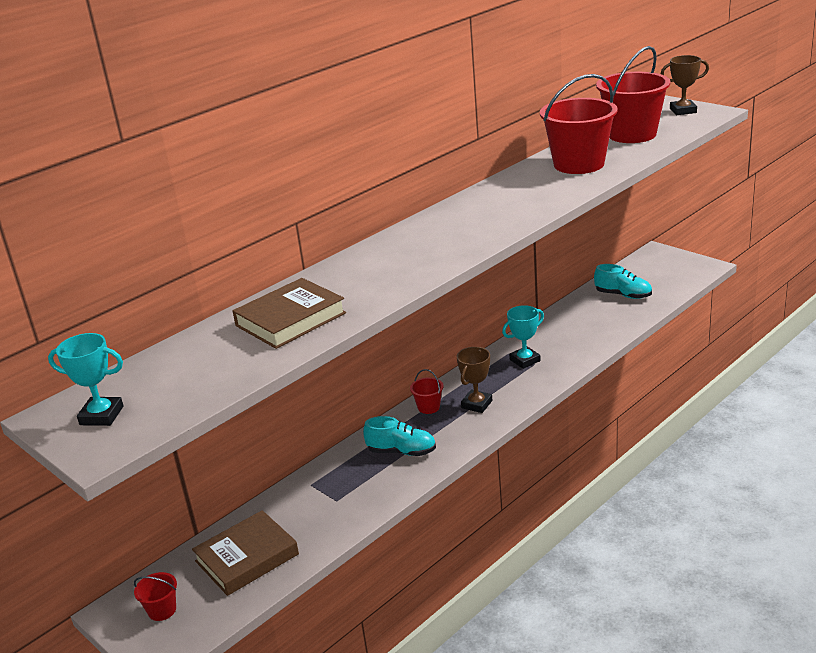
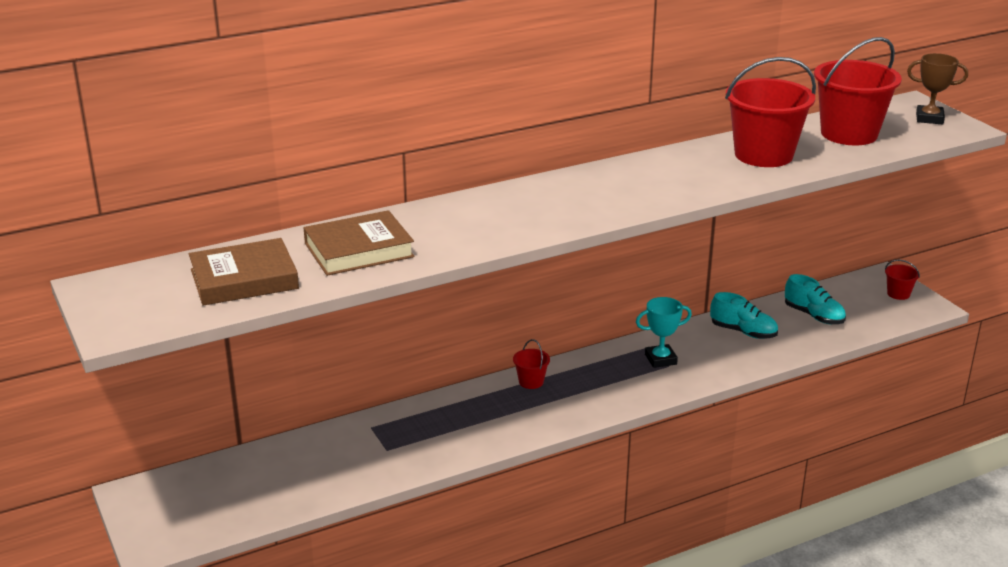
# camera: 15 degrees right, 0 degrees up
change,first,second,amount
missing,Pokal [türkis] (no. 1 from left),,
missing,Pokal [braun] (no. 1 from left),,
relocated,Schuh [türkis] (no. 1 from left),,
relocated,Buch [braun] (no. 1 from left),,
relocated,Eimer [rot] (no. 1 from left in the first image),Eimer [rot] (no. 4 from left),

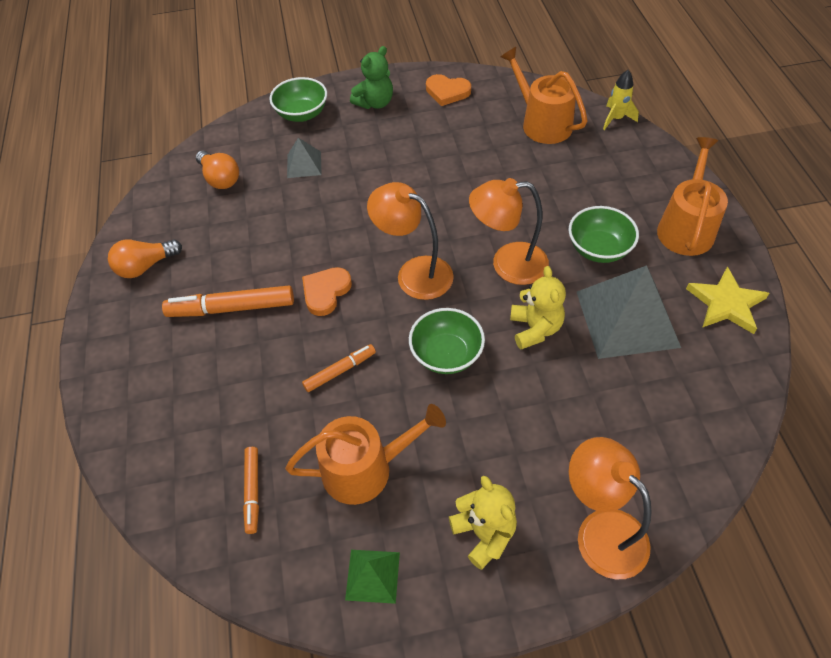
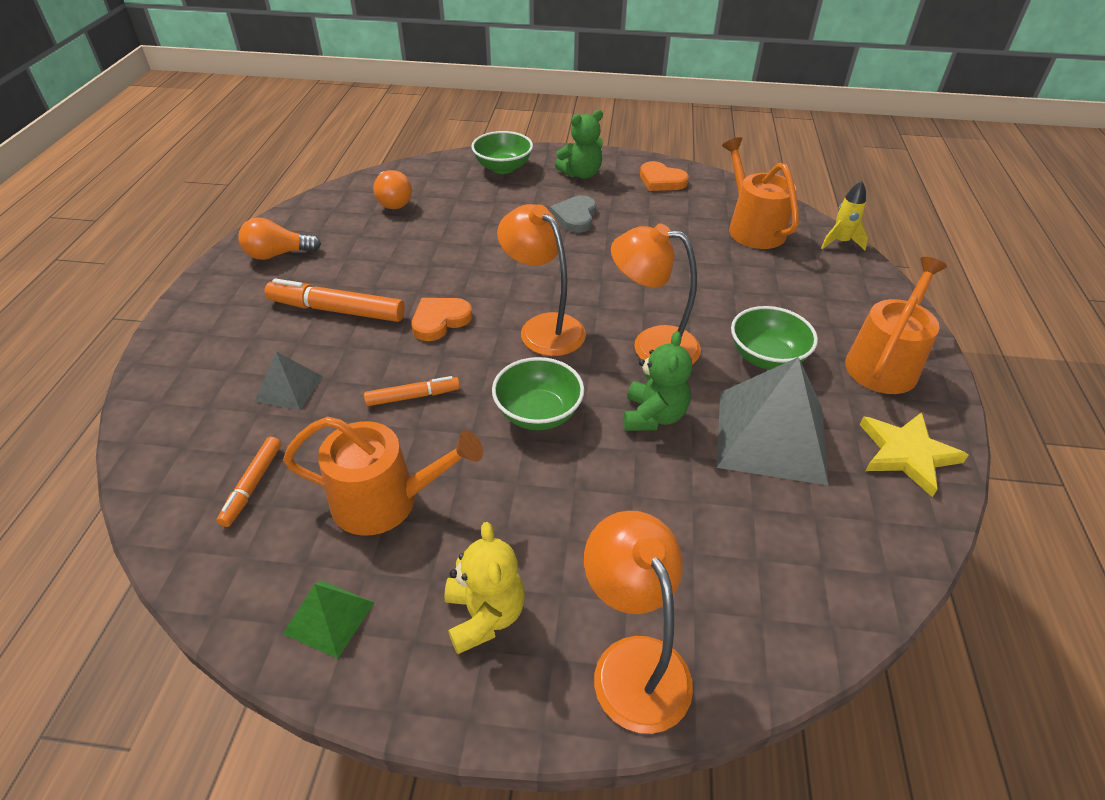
# camera: 15 degrees right, 10 degrees down
change,first,second,amount
relocated,Pyramide [grau] (no. 1 from left),,
colour,Teddybär [gelb] (no. 2 from left),Teddybär [grün] (no. 2 from left),
appeared,,Herz [grau],

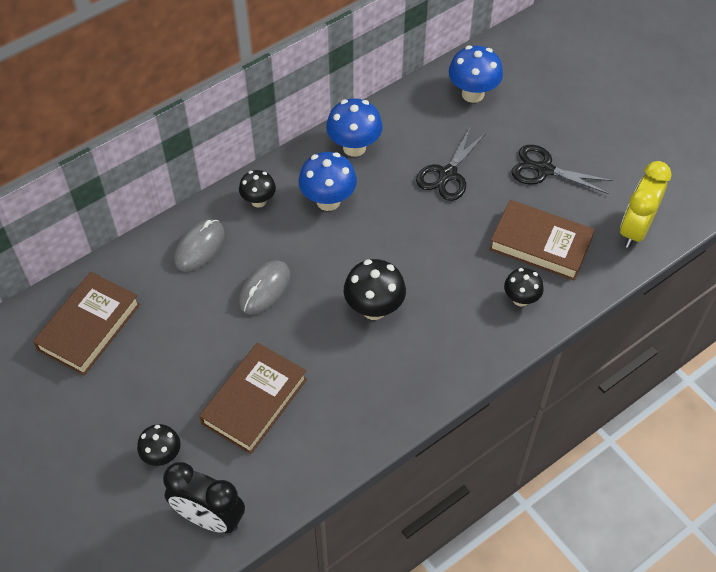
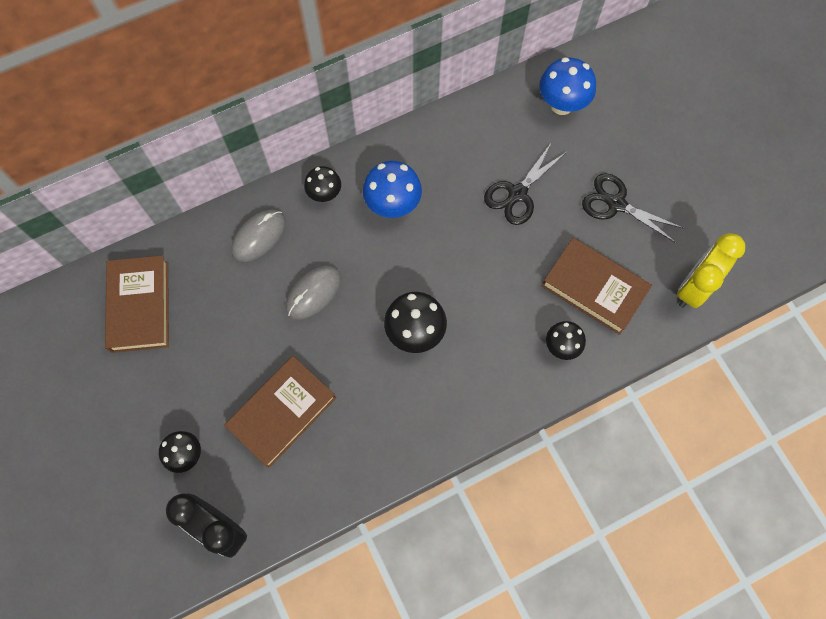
# camera: 10 degrees right, 15 degrees up
change,first,second,amount
missing,Pilz [blau] (no. 2 from left),,
spun,Buch [braun] (no. 1 from left),,45 degrees counterclockwise

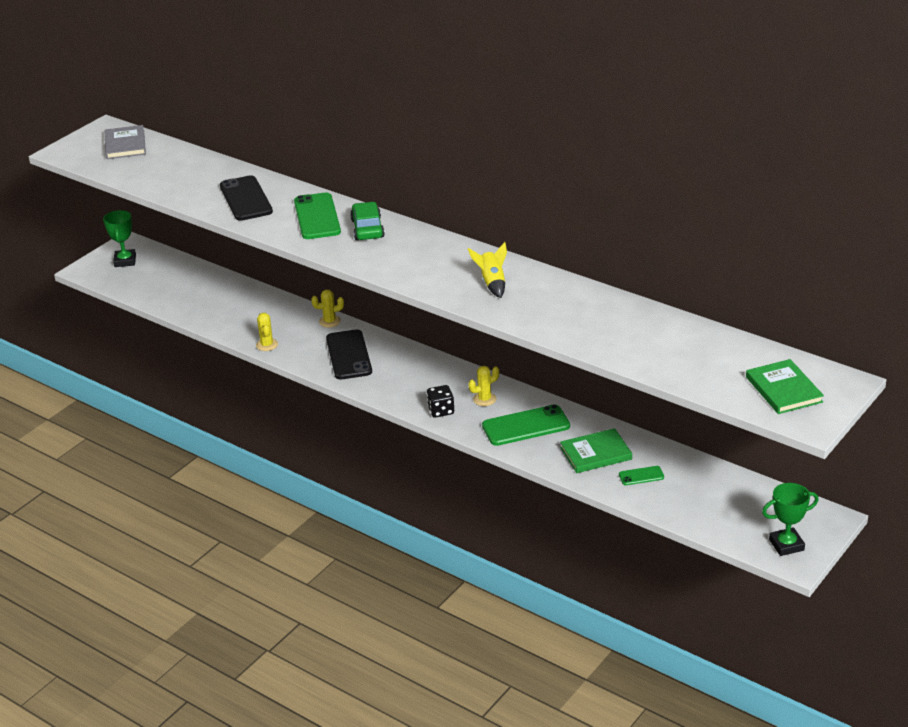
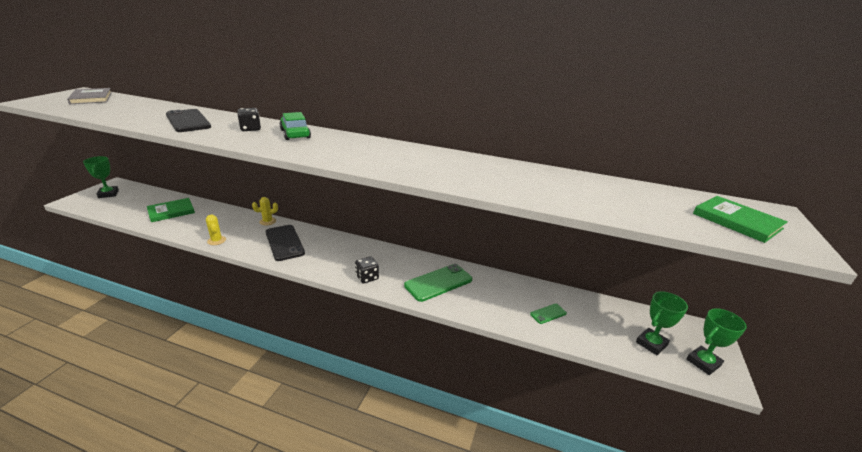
# camera: 20 degrees left, 5 degrees down
change,first,second,amount
exchanged,Handy [grün] (no. 1 from left),Spielwürfel [schwarz] (no. 1 from left),
missing,Rakete [gelb],,
missing,Kaktus [gelb] (no. 3 from left),,
relocated,Buch [grün] (no. 1 from left),,
appeared,,Pokal [grün] (no. 2 from left),

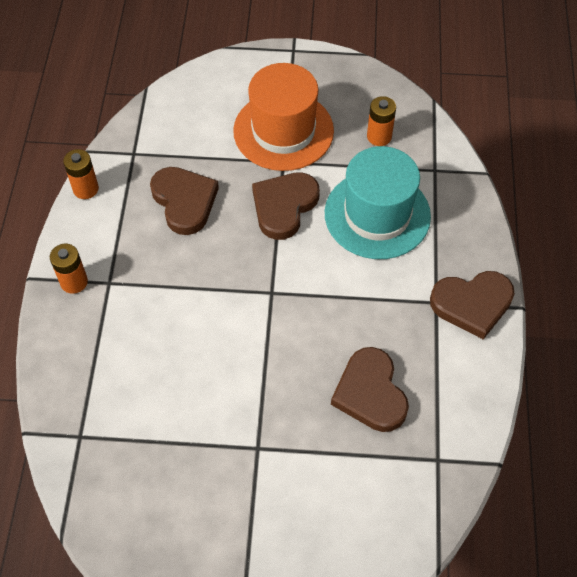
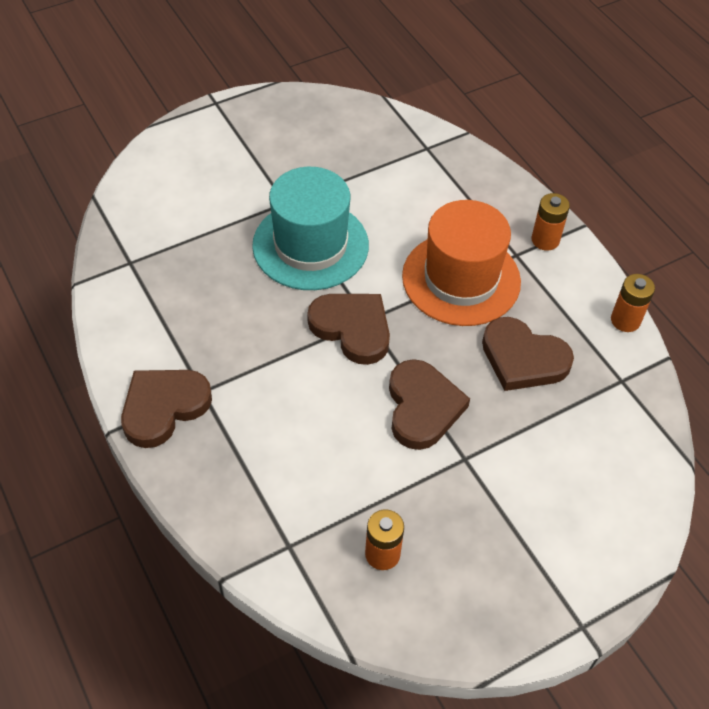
# camera: 145 degrees right, 5 degrees down
change,first,second,amount
relocated,Hut [orange],,
relocated,Hut [türkis],,
relocated,Herz [braun] (no. 3 from left in the first image),Herz [braun] (no. 2 from left),

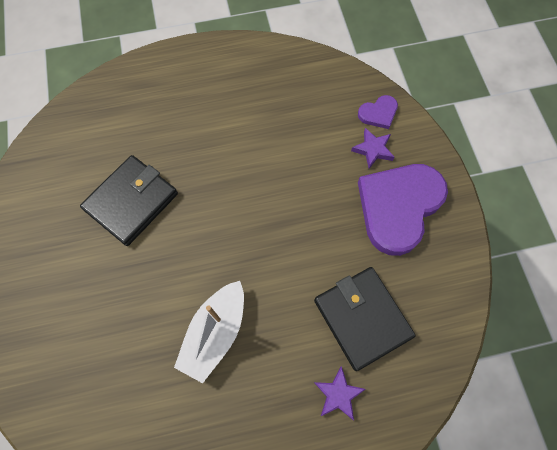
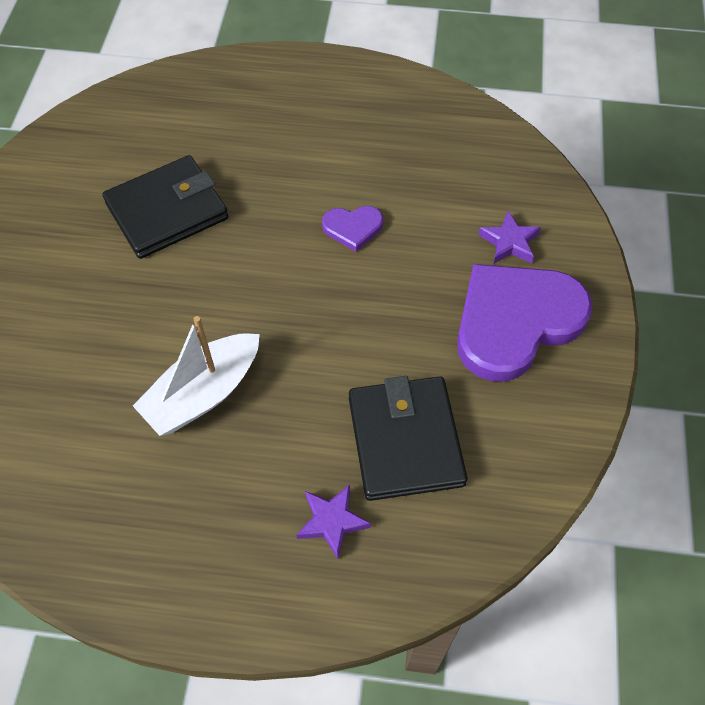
# camera: 20 degrees right, 10 degrees down
change,first,second,amount
relocated,Herz [lila] (no. 1 from left),,

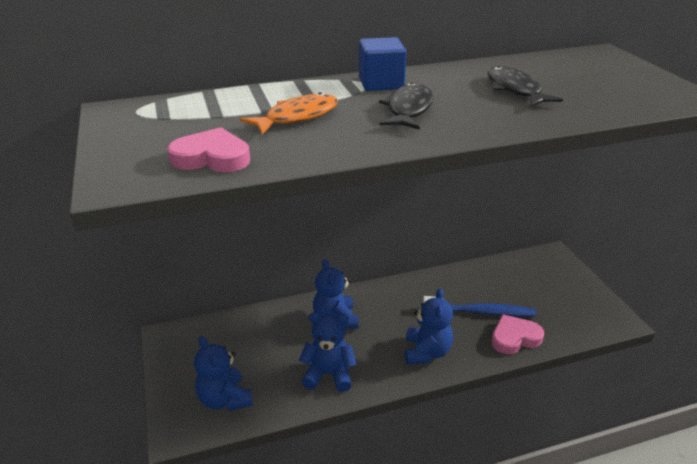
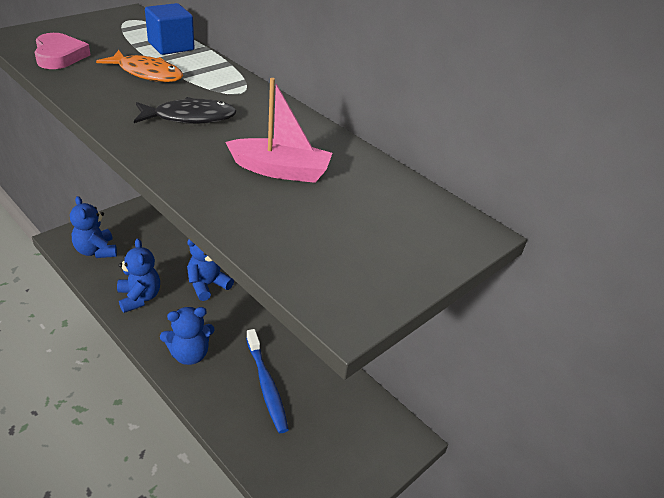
# camera: 60 degrees right, 5 degrees up
change,first,second,amount
relocated,Kubus [blau],,
exchanged,Fisch [schwarz] (no. 2 from left),Boot [rosa],
missing,Herz [rosa] (no. 2 from left),,
spun,Teddybär [blau] (no. 1 from left),,60 degrees counterclockwise

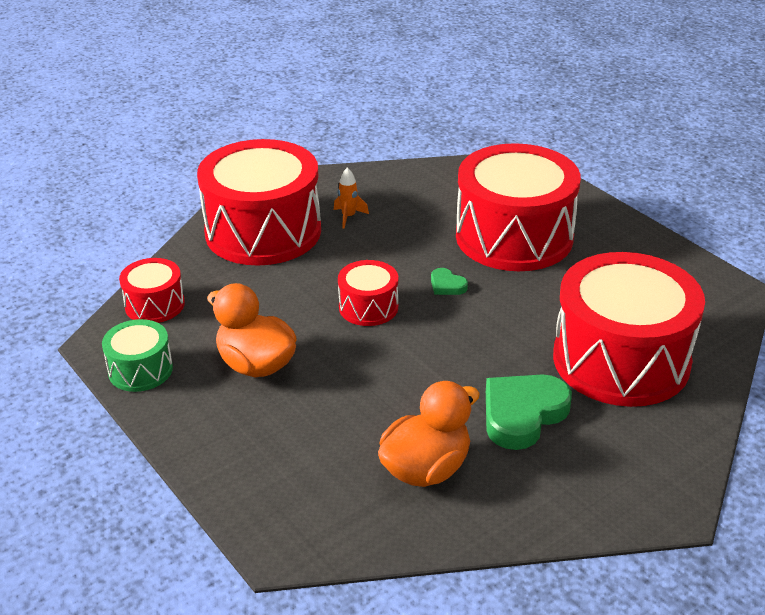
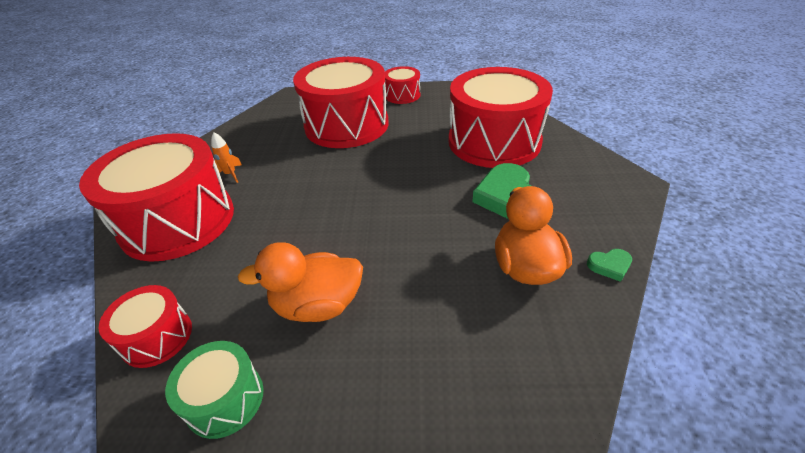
# camera: 50 degrees left, 5 degrees up
change,first,second,amount
relocated,Trommel [rot] (no. 3 from left in the first image),Trommel [rot] (no. 4 from left),
relocated,Herz [grün] (no. 1 from left in the first image),Herz [grün] (no. 2 from left),

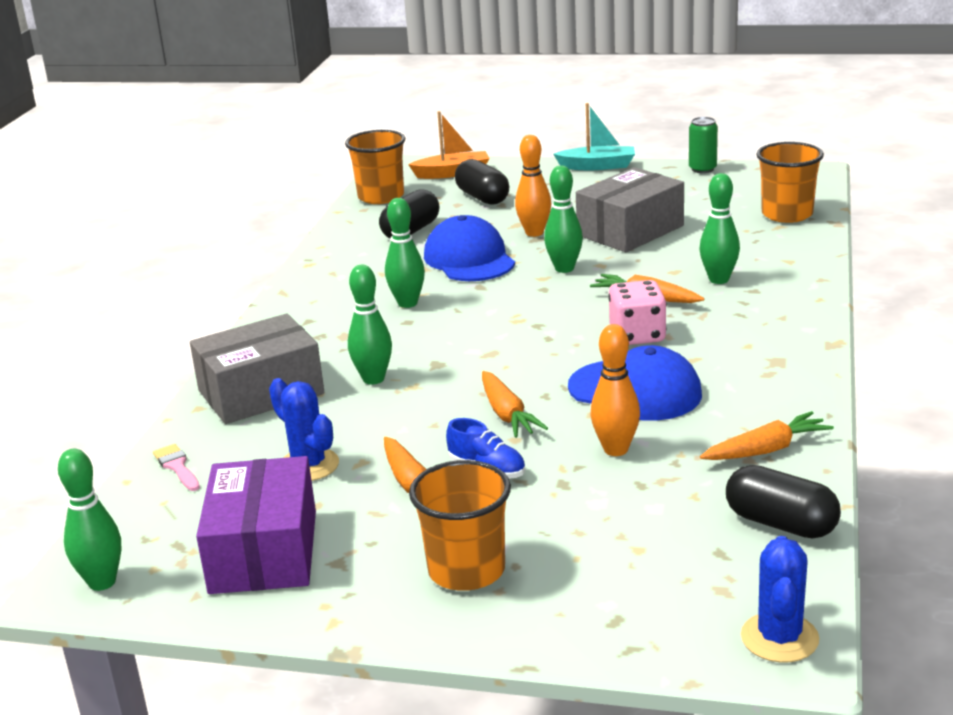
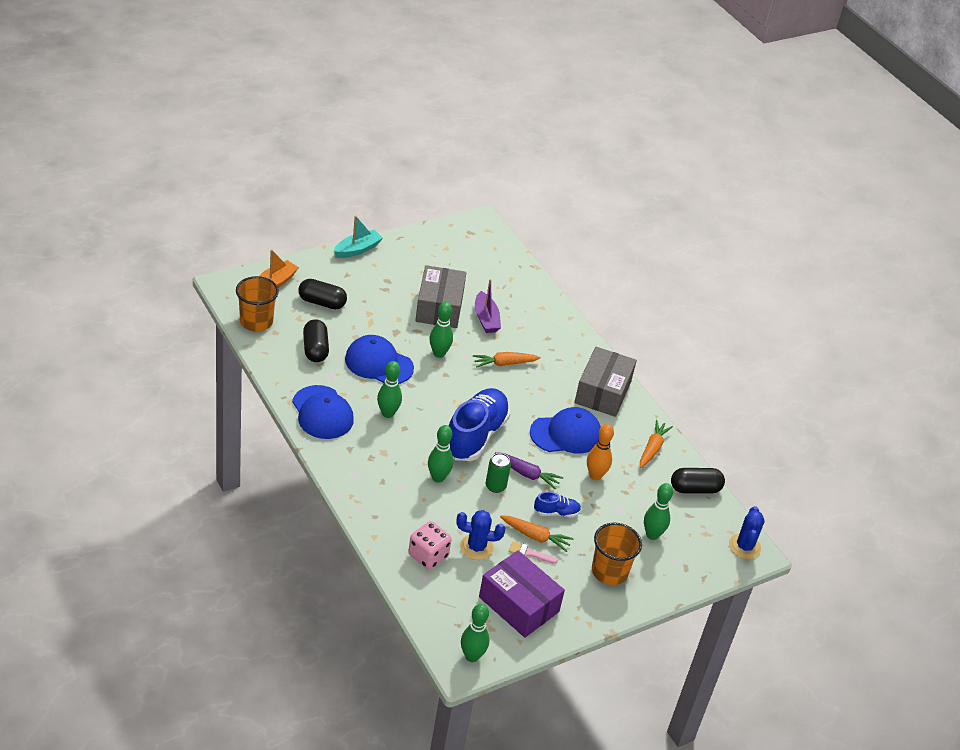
# camera: 50 degrees left, 15 degrees up
change,first,second,amount
relocated,Dose [grün],,
missing,Bowlingkegel [orange] (no. 1 from left),,
missing,Becher [orange] (no. 3 from left),,
relocated,Bowlingkegel [grün] (no. 5 from left),,
relocated,Spielwürfel [rosa],,
relocated,Schachtel [grau] (no. 1 from left in the first image),Schachtel [grau] (no. 2 from left),
colour,Karotte [orange] (no. 2 from left),Karotte [lila],
relocated,Pinsel [rosa],,
spun,Kaktus [blau] (no. 2 from left),,45 degrees clockwise
appeared,,Boot [lila],
appeared,,Kappe [blau] (no. 1 from left),
appeared,,Schuh [blau] (no. 1 from left),

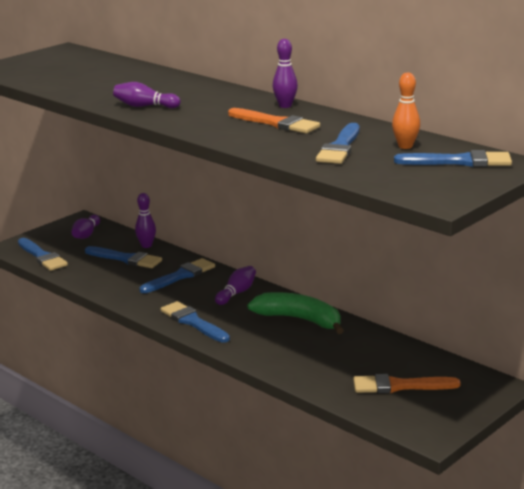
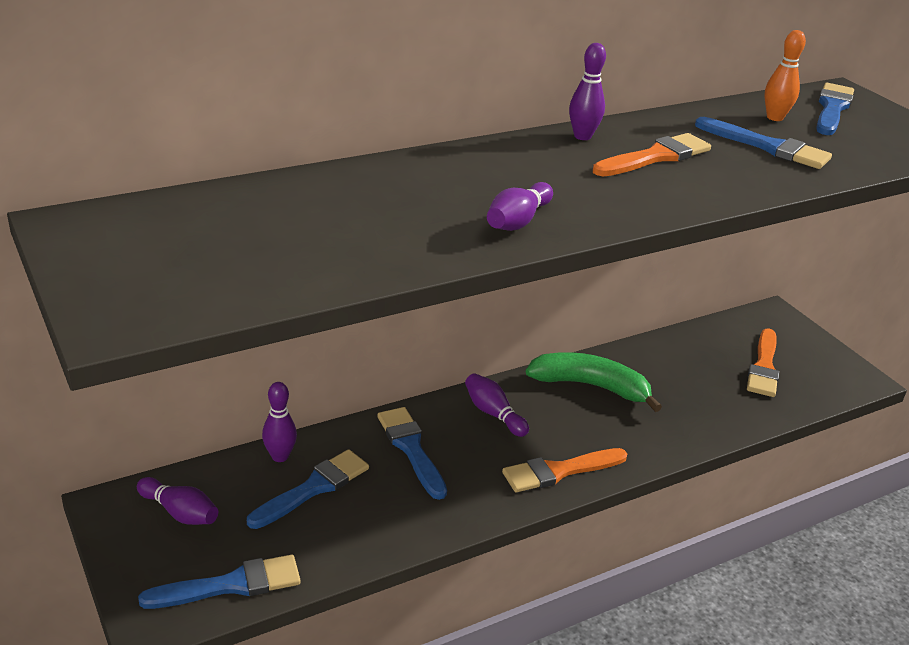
# camera: 75 degrees left, 10 degrees up
change,first,second,amount
spun,Banane [grün],,60 degrees clockwise
colour,Pinsel [blau] (no. 4 from left),Pinsel [orange] (no. 1 from left),

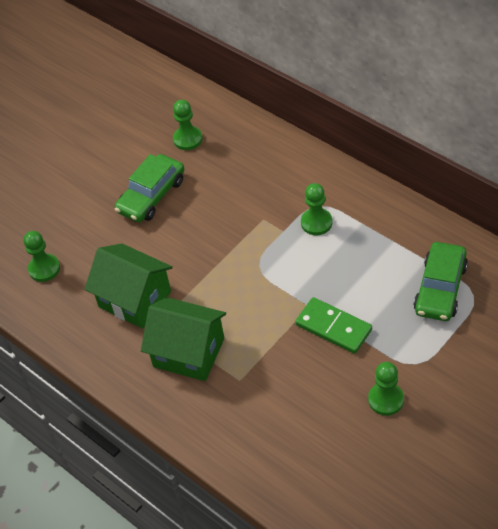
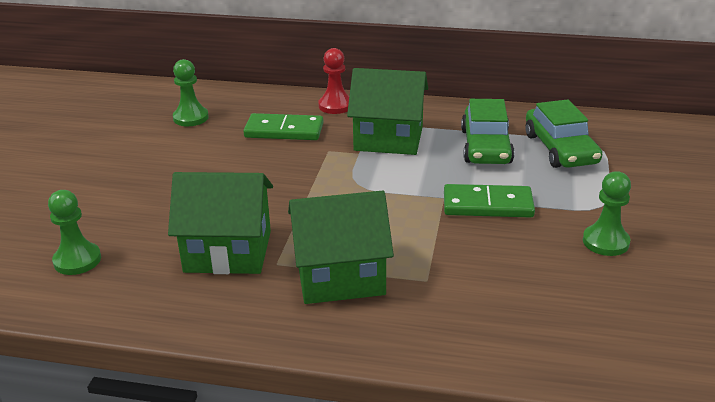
# camera: 35 degrees left, 20 degrees down
change,first,second,amount
relocated,Auto [grün] (no. 1 from left),,
exchanged,Bauer [grün] (no. 3 from left),Haus [grün] (no. 3 from left),
appeared,,Bauer [rot],
appeared,,Dominostein [grün] (no. 1 from left),

